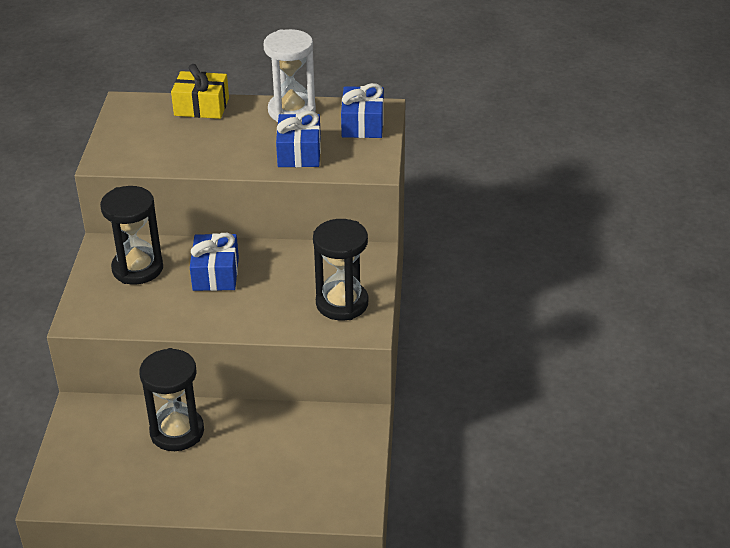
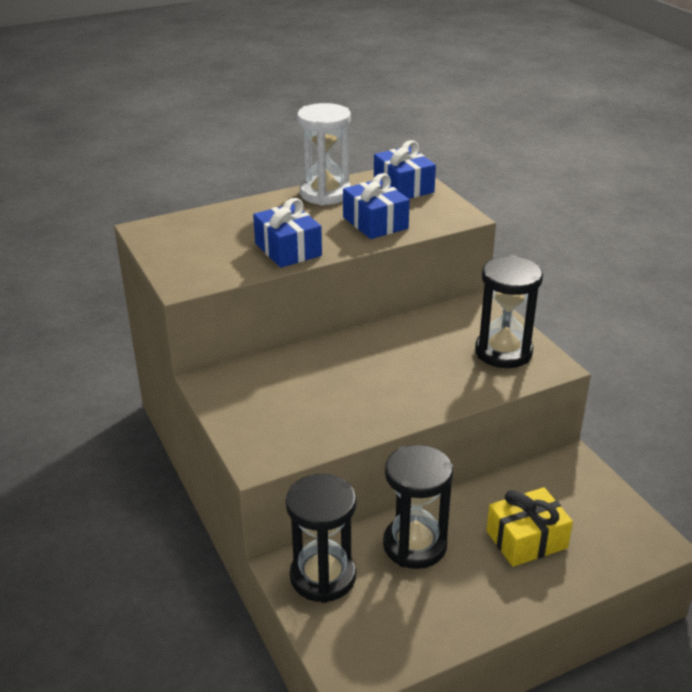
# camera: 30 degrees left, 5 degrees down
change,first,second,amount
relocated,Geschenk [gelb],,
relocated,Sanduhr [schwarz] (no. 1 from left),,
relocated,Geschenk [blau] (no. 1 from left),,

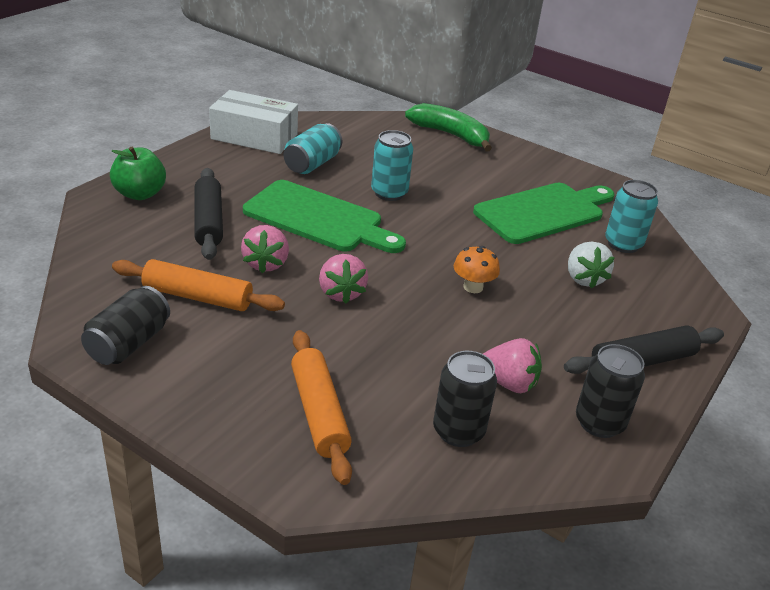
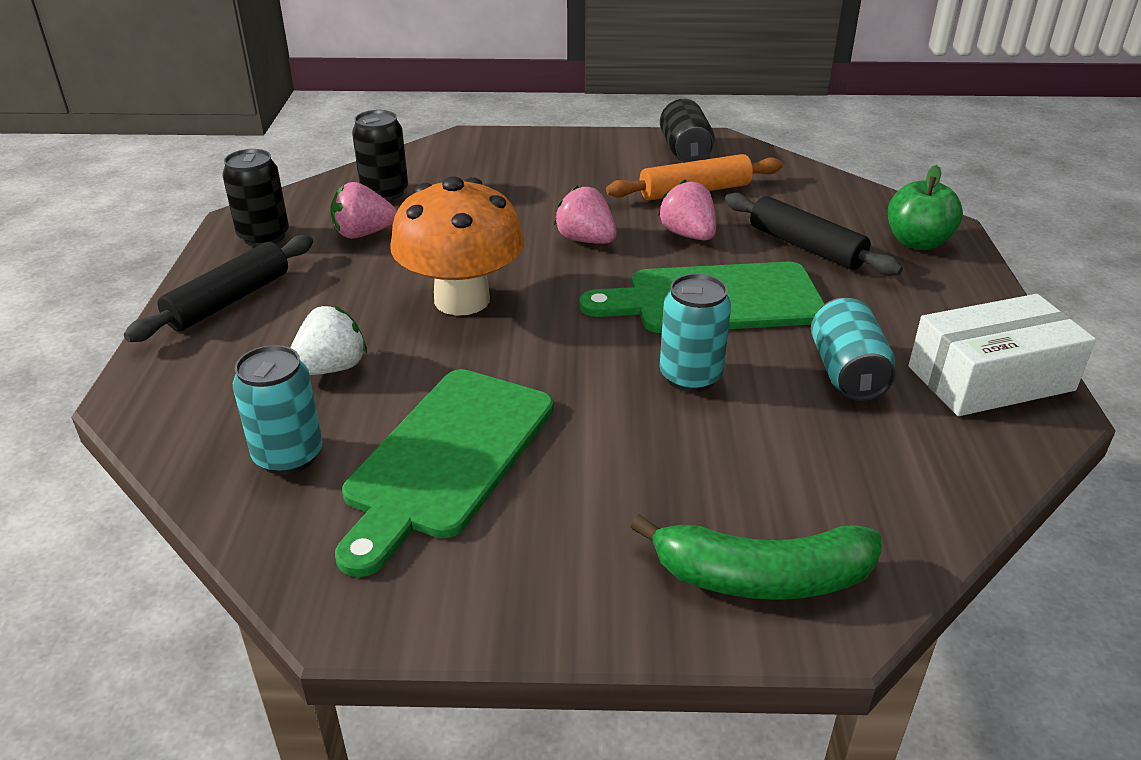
# camera: 150 degrees right, 0 degrees up
change,first,second,amount
spun,Erdbeere [weiß],,90 degrees clockwise
size,Pilz [orange],,x2.14
missing,Nudelholz [orange] (no. 2 from left),,

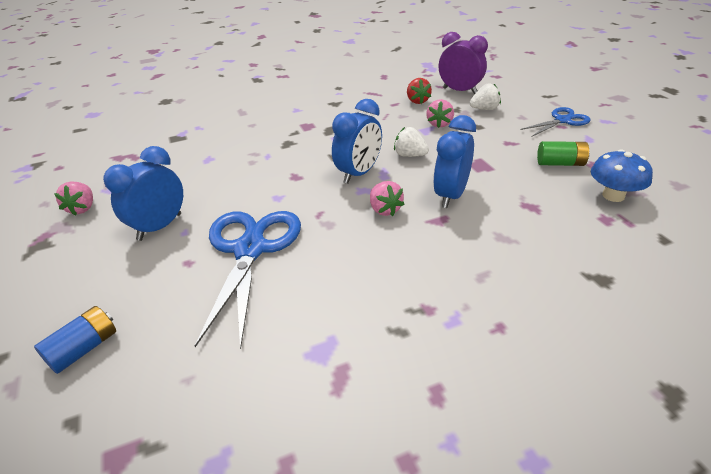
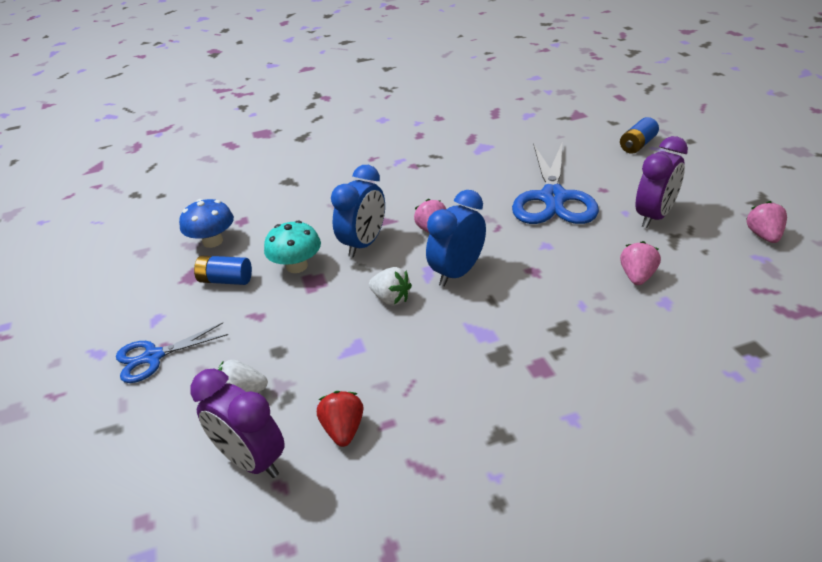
# camera: 175 degrees left, 0 degrees up
change,first,second,amount
relocated,Erdbeere [rosa] (no. 3 from left in the first image),Erdbeere [rosa] (no. 2 from left),
colour,Batterie [grün],Batterie [blau] (no. 1 from left),
colour,Wecker [blau] (no. 1 from left),Wecker [lila] (no. 2 from left),
appeared,,Pilz [türkis],

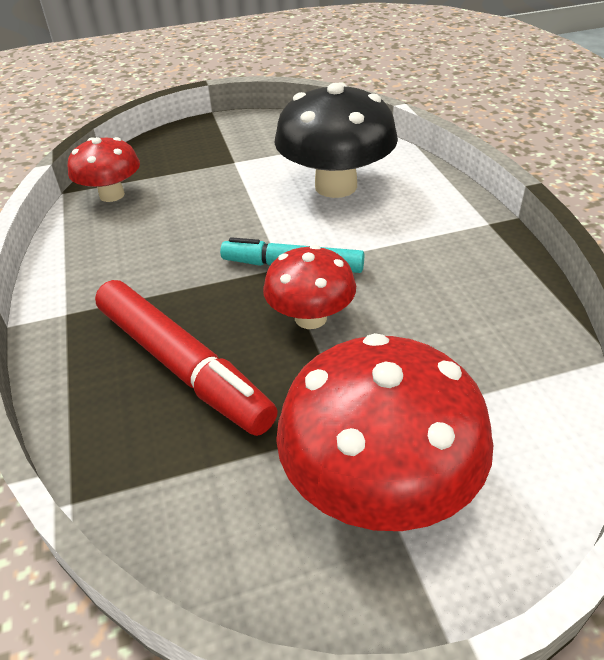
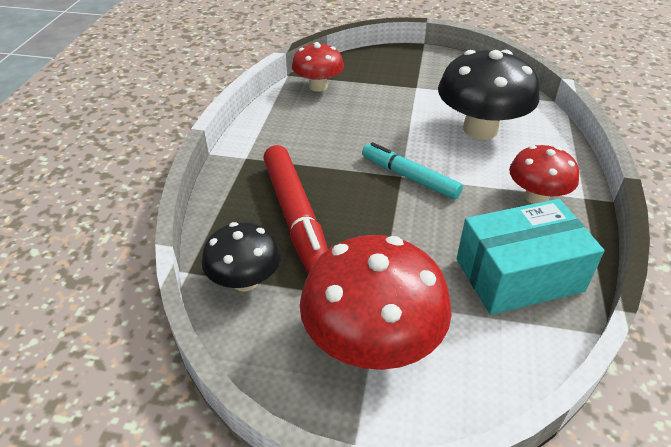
# camera: 25 degrees right, 0 degrees up
change,first,second,amount
relocated,Pilz [rot] (no. 2 from left in the first image),Pilz [rot] (no. 3 from left),
appeared,,Schachtel [türkis],
appeared,,Pilz [schwarz] (no. 1 from left),

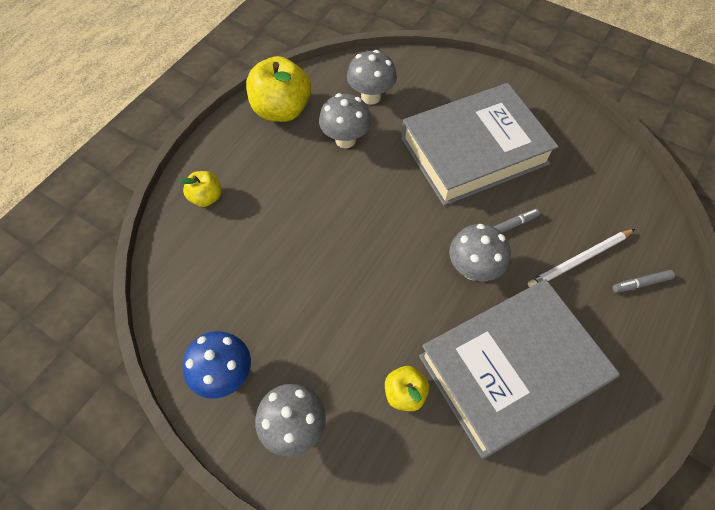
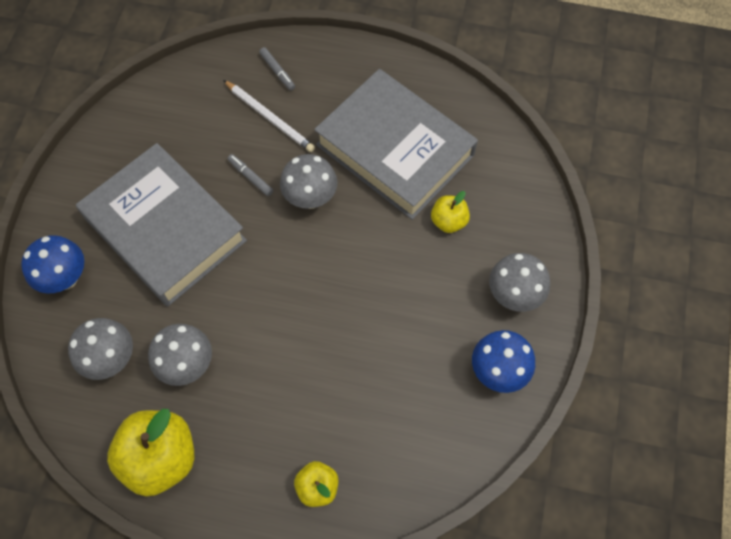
# camera: 110 degrees left, 5 degrees up
change,first,second,amount
appeared,,Pilz [blau] (no. 1 from left),

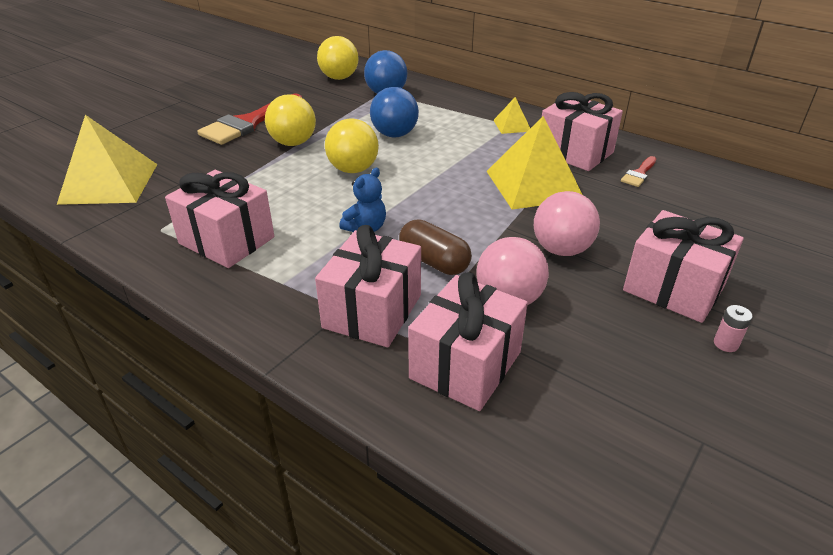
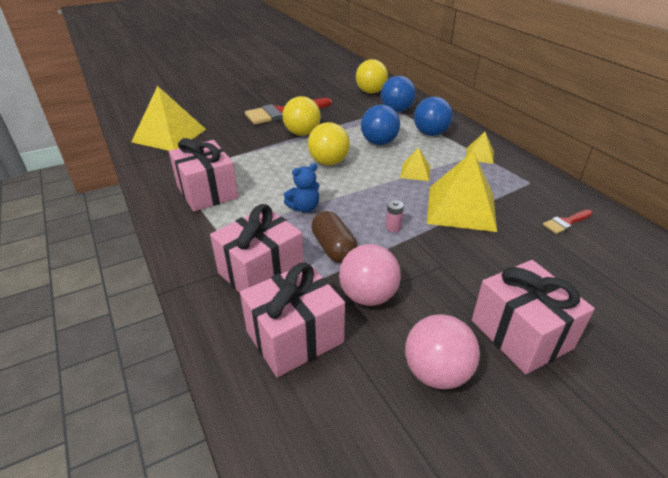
# camera: 25 degrees right, 0 degrees up
change,first,second,amount
missing,Geschenk [rosa] (no. 4 from left),,
relocated,Ball [rosa] (no. 2 from left),,
relocated,Batterie [rosa],,
appeared,,Ball [blau] (no. 3 from left),
appeared,,Pyramide [gelb] (no. 2 from left),

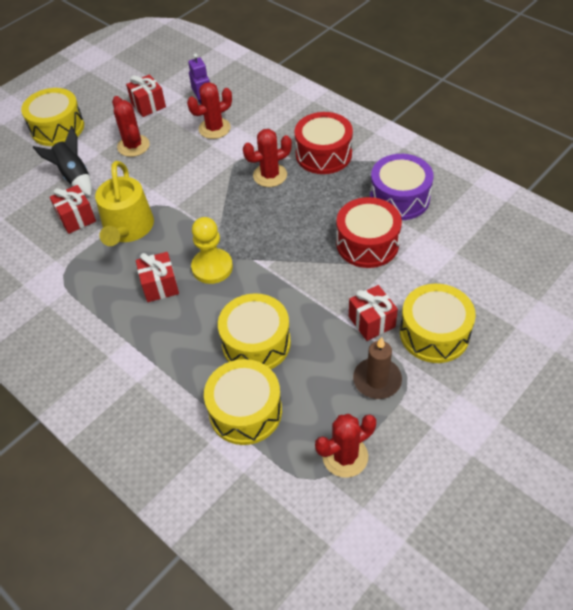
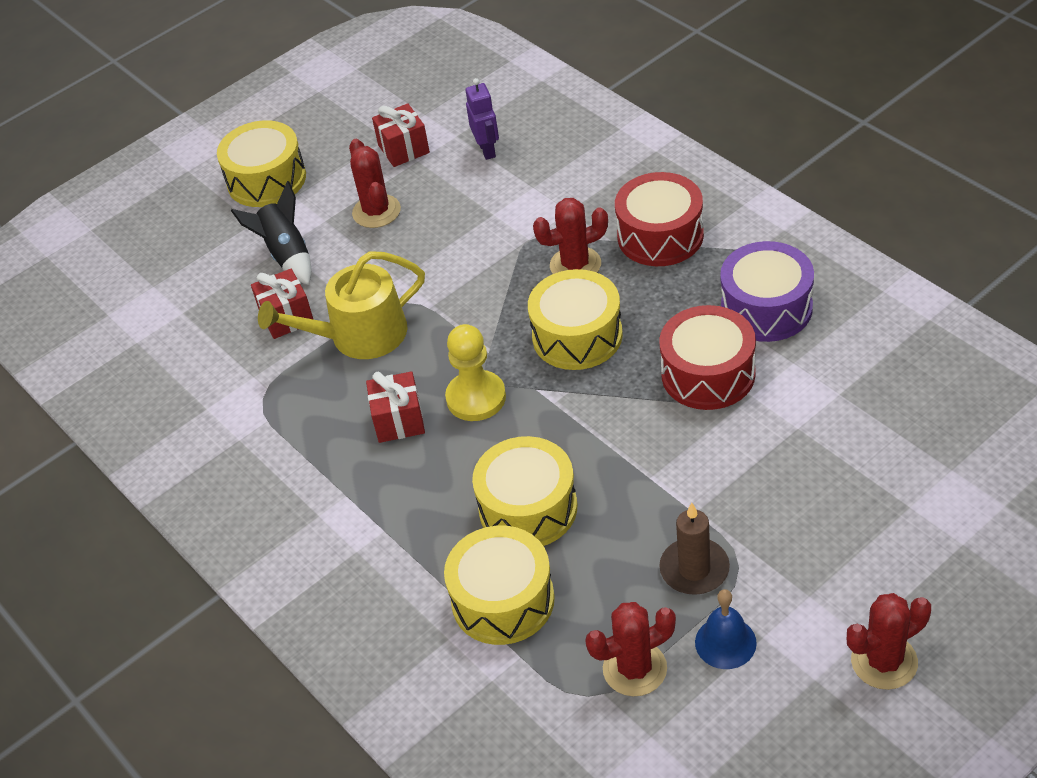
# camera: 10 degrees right, 5 degrees down
change,first,second,amount
relocated,Kaktus [rot] (no. 2 from left in the first image),Kaktus [rot] (no. 4 from left),
spun,Gießkanne [gelb],,60 degrees clockwise
relocated,Trommel [gelb] (no. 4 from left),,
missing,Geschenk [rot] (no. 4 from left),,
appeared,,Glocke [blau],

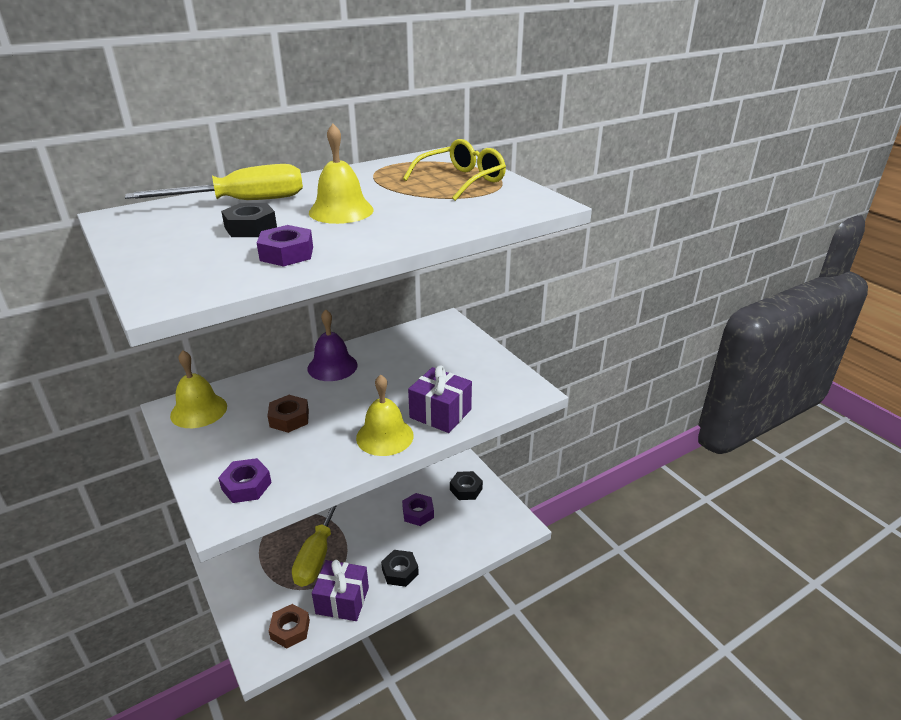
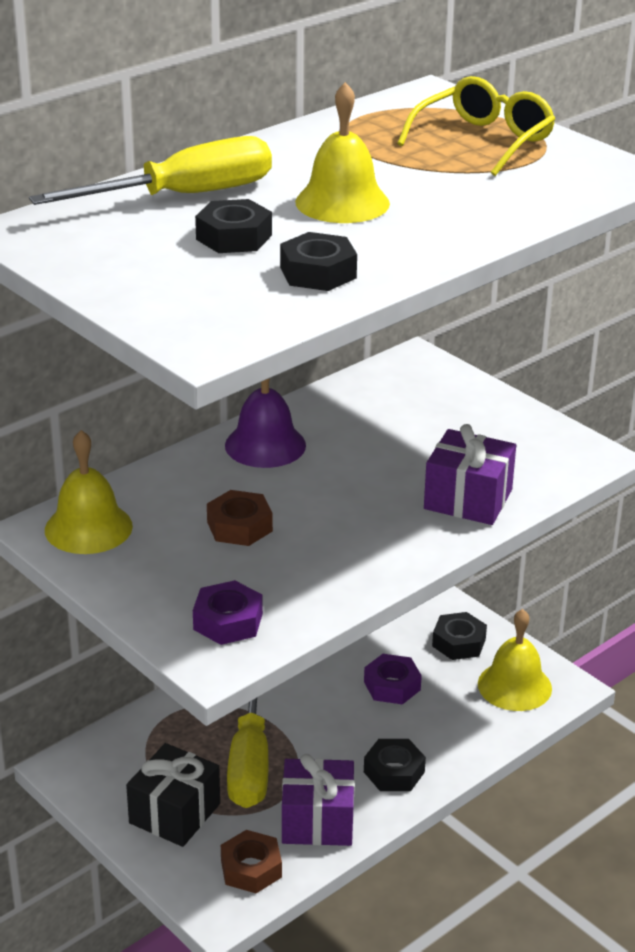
# camera: 10 degrees left, 0 degrees up
change,first,second,amount
colour,Sechskantmutter [lila] (no. 2 from left),Sechskantmutter [schwarz] (no. 2 from left),
relocated,Glocke [gelb] (no. 3 from left),,
appeared,,Geschenk [schwarz],

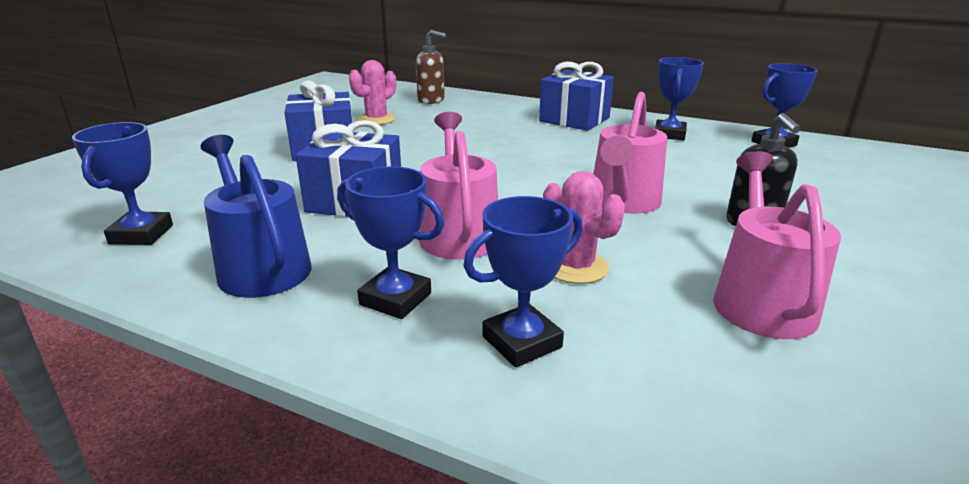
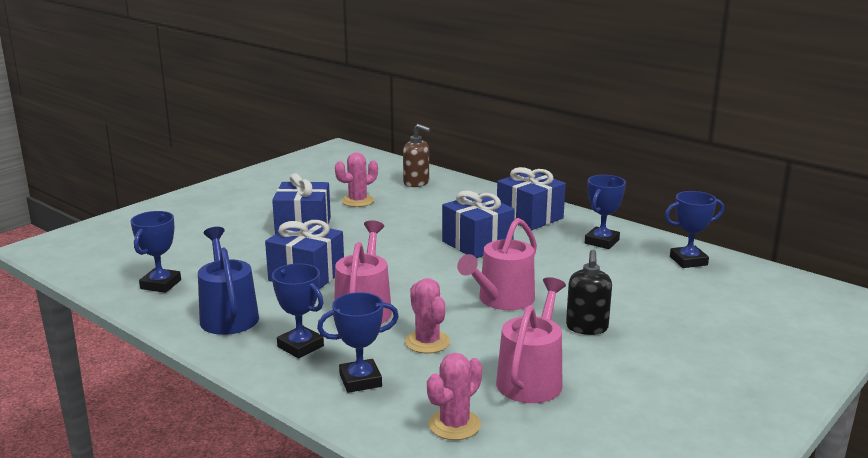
# camera: 15 degrees right, 5 degrees down
change,first,second,amount
appeared,,Geschenk [blau] (no. 3 from left),
appeared,,Kaktus [rosa] (no. 3 from left),

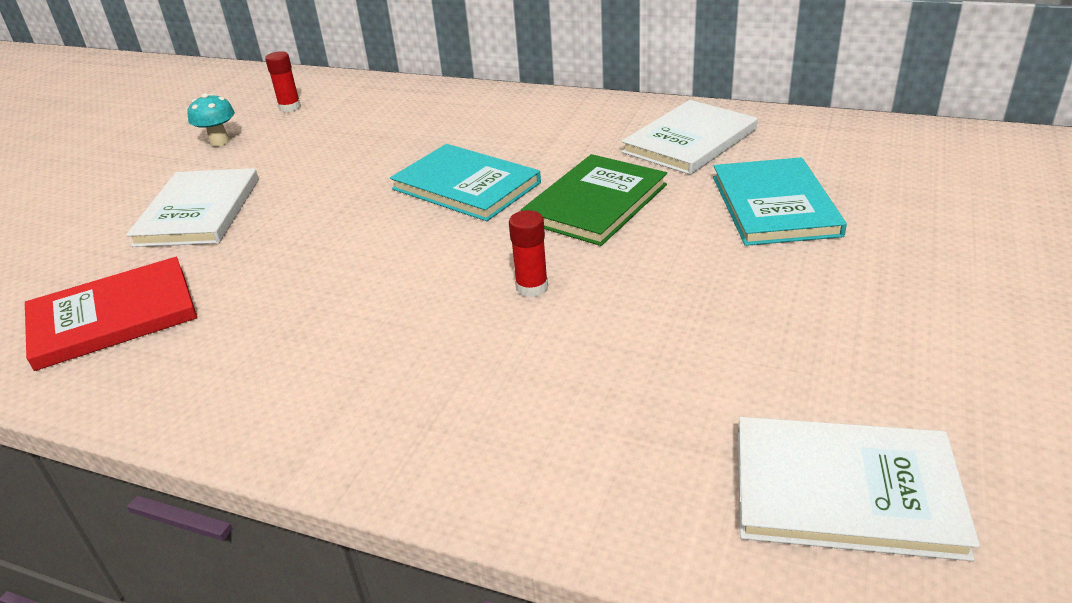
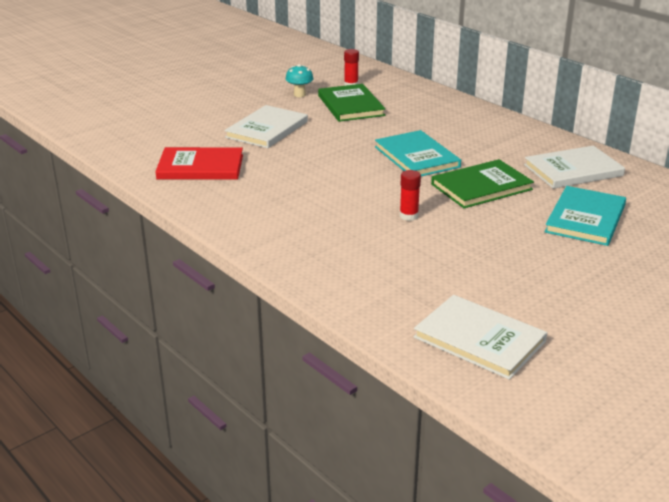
# camera: 25 degrees right, 5 degrees down
change,first,second,amount
appeared,,Buch [grün] (no. 1 from left),

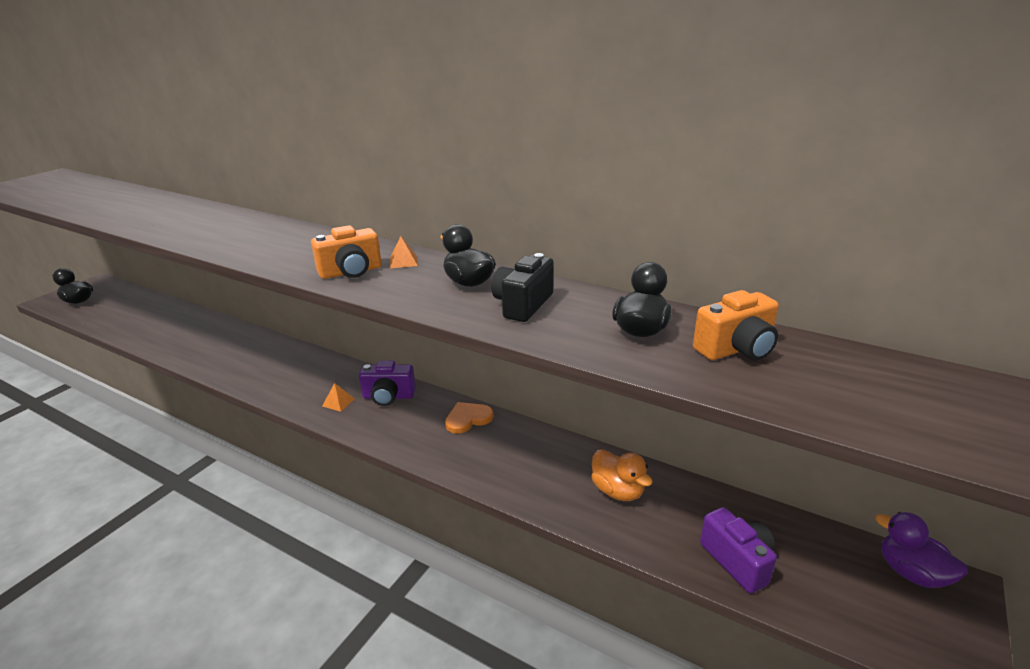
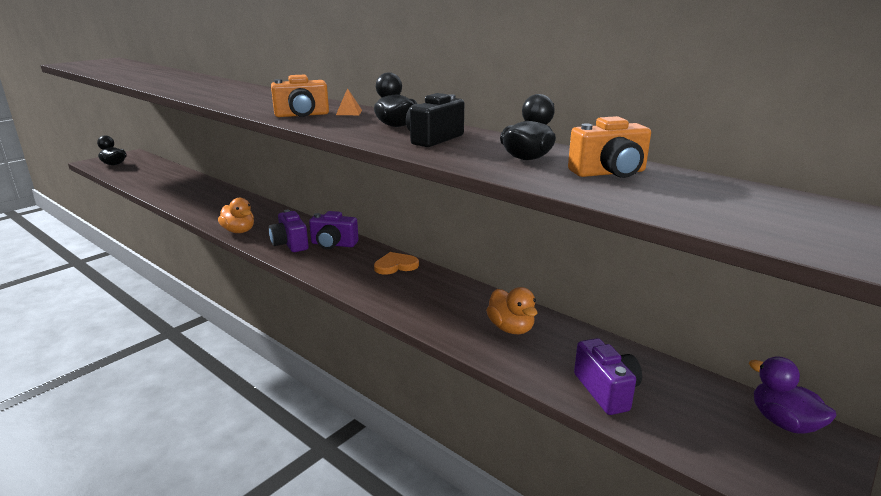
# camera: 10 degrees right, 5 degrees down
change,first,second,amount
exchanged,Pyramide [orange] (no. 1 from left),Kamera [lila] (no. 1 from left),
appeared,,Ente [orange] (no. 1 from left),

